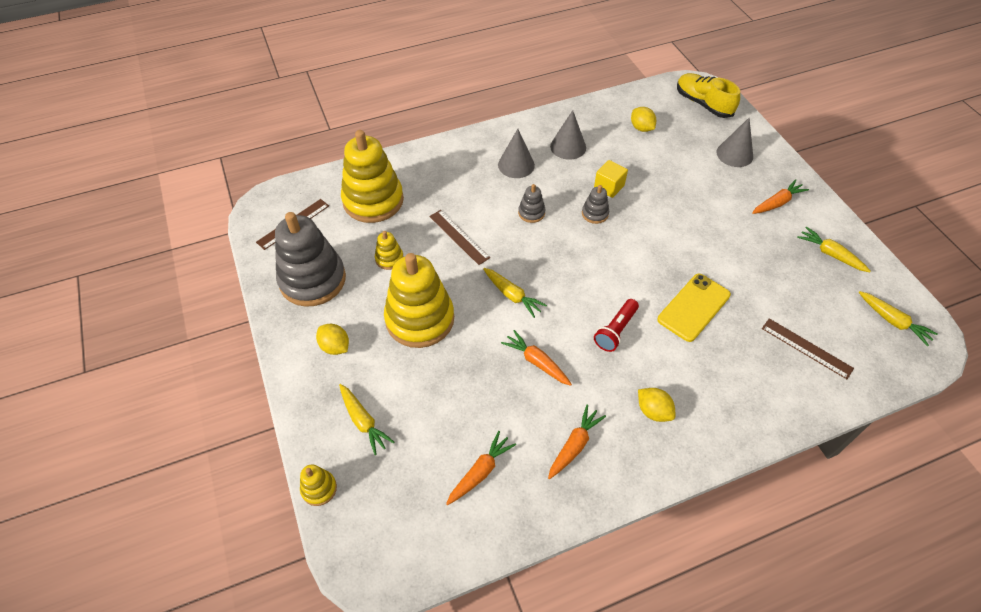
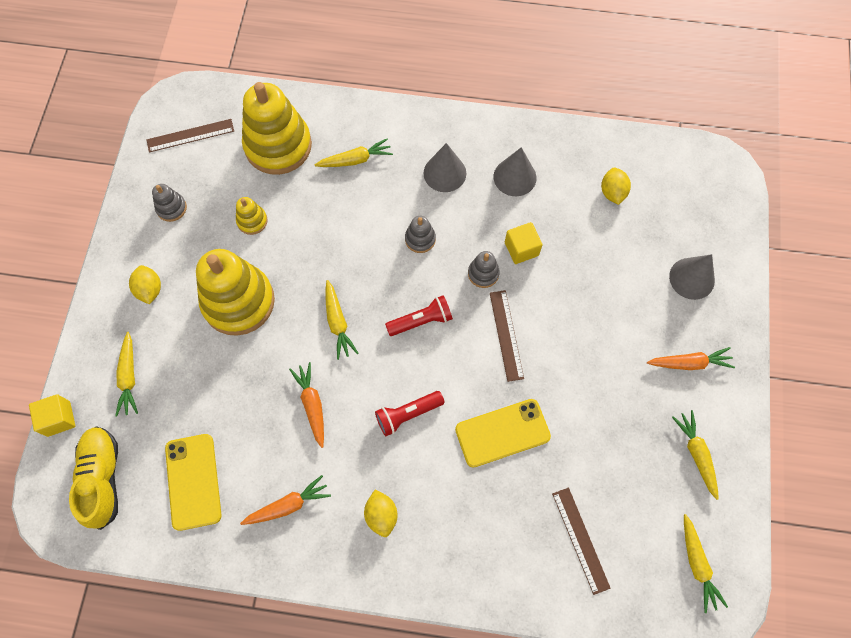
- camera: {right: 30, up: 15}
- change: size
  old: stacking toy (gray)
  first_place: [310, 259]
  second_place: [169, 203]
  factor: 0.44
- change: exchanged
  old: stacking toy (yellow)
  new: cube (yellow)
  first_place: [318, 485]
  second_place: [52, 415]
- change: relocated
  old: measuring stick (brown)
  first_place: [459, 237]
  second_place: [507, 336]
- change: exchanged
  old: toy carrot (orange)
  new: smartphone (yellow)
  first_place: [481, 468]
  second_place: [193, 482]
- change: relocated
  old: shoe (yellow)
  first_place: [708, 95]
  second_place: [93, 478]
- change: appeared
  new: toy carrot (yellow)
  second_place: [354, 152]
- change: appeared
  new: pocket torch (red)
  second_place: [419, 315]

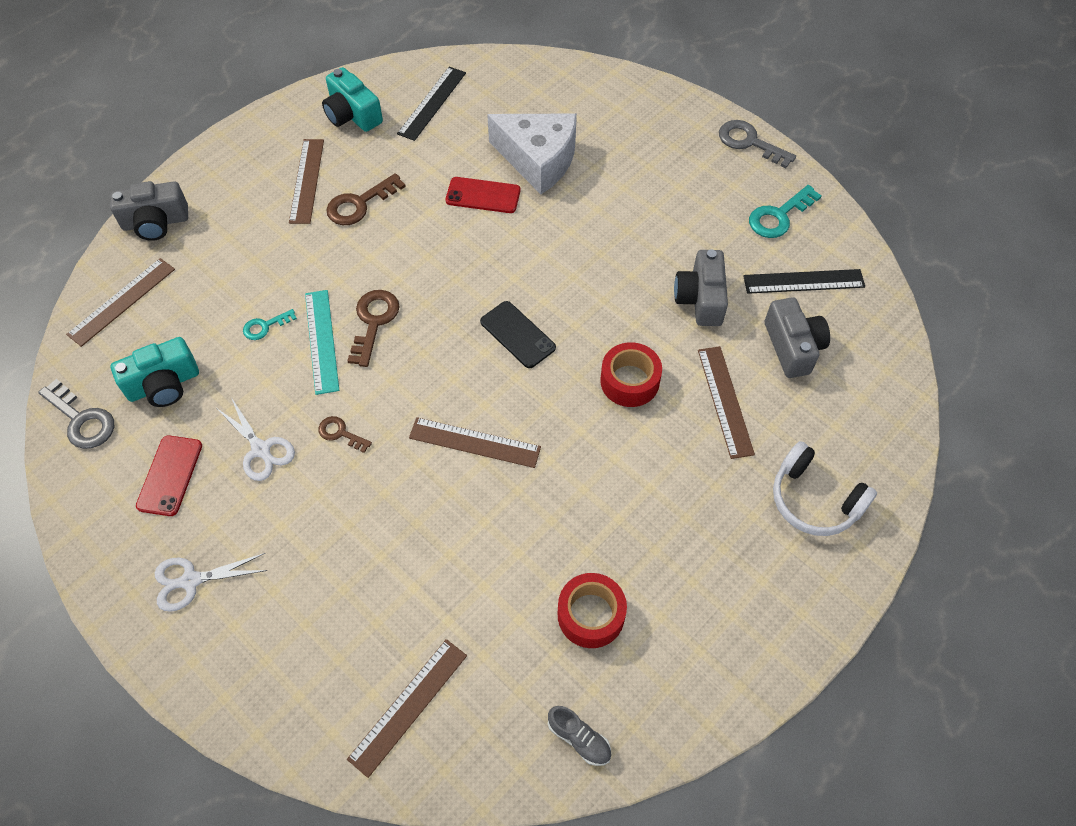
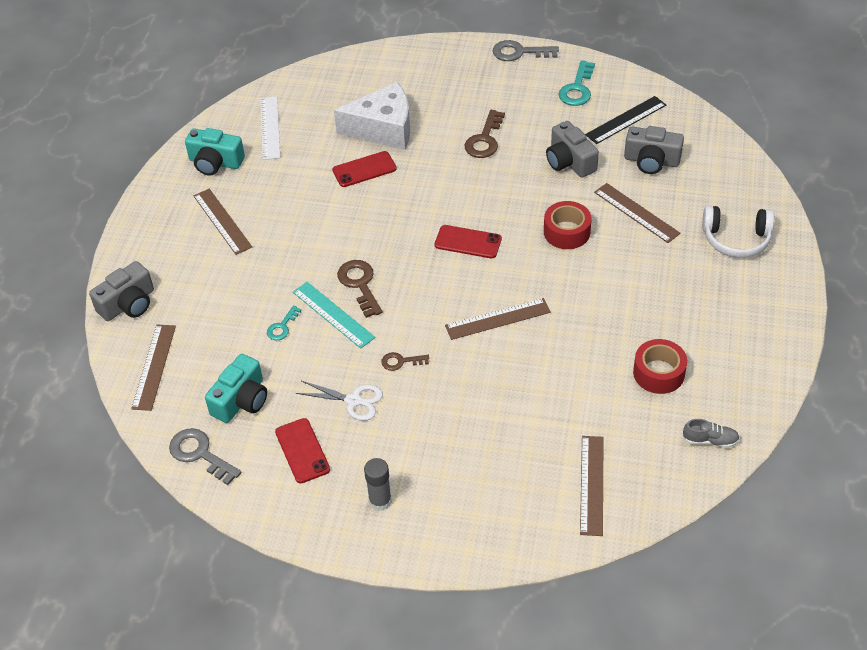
- camera: {right: -30, up: -10}
- change: spun
  old: latchkey (gray)
  first_place: [76, 414]
  second_place: [205, 456]
  degrees: -150
- change: exchanged
  old: scissors (white)
  new: stick of glue (gray)
  first_place: [211, 582]
  second_place: [378, 484]
- change: relocated
  old: latchkey (brown)
  first_place: [366, 199]
  second_place: [484, 134]
- change: colour
  old: measuring stick (black)
  new: measuring stick (white)
  first_place: [431, 104]
  second_place: [270, 128]
- change: colour
  old: smartphone (black)
  new: smartphone (red)
  first_place: [518, 334]
  second_place: [468, 241]
- change: spun
  old: photo camera (gray)
  first_place: [797, 337]
  second_place: [654, 150]
  degrees: 150

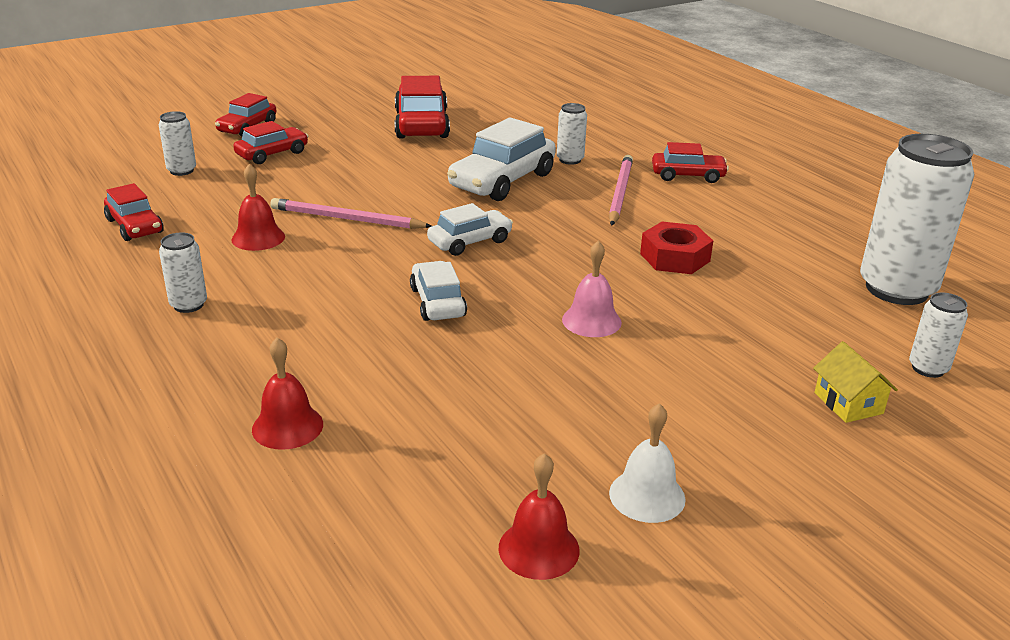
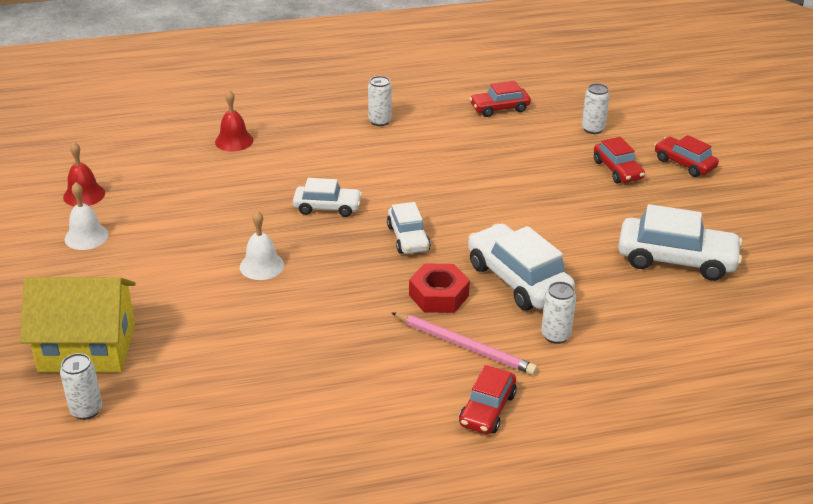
- camera: {right: 110, up: 5}
- change: missing
  old: bell (red)
  first_place: [258, 207]
- change: missing
  old: lead pencil (rosy)
  first_place: [350, 213]
- change: colour
  old: toy car (red)
  new: toy car (white)
  first_place: [422, 107]
  second_place: [680, 242]
- change: colour
  old: bell (rosy)
  new: bell (white)
  first_place: [592, 288]
  second_place: [262, 245]
- change: relocated
  old: hex nut (red)
  first_place: [676, 248]
  second_place: [439, 288]
- change: size
  old: toy house (yellow)
  first_place: [855, 382]
  second_place: [78, 324]
  factor: 2.16
- change: missing
  old: tin (white)
  first_place: [917, 219]

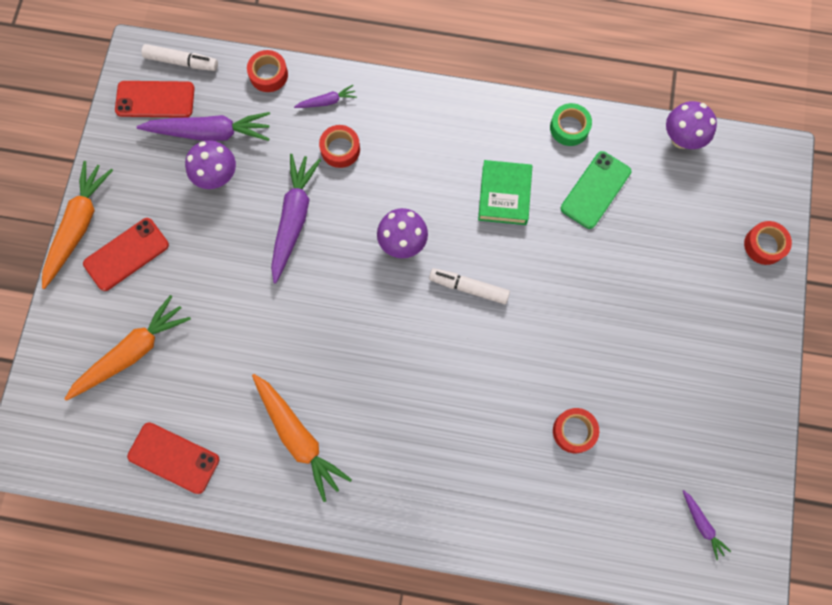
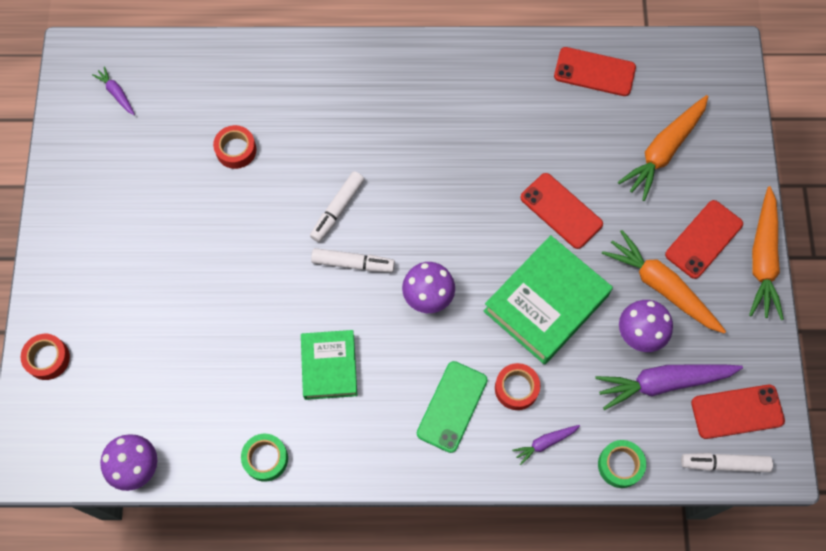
- camera: {right: 170, up: -5}
- change: colour
  old: roll of tape (red)
  new: roll of tape (green)
  first_place: [267, 71]
  second_place: [622, 464]
- change: relocated
  old: toy carrot (orange)
  first_place: [302, 438]
  second_place: [664, 282]
- change: exchanged
  old: toy carrot (purple)
  new: book (green)
  first_place: [296, 219]
  second_place: [548, 300]
- change: relocated
  old: smartphone (green)
  first_place: [596, 190]
  second_place: [452, 407]
- change: appeared
  new: marker (white)
  second_place: [337, 206]
- change: appeared
  new: smartphone (red)
  second_place: [562, 211]

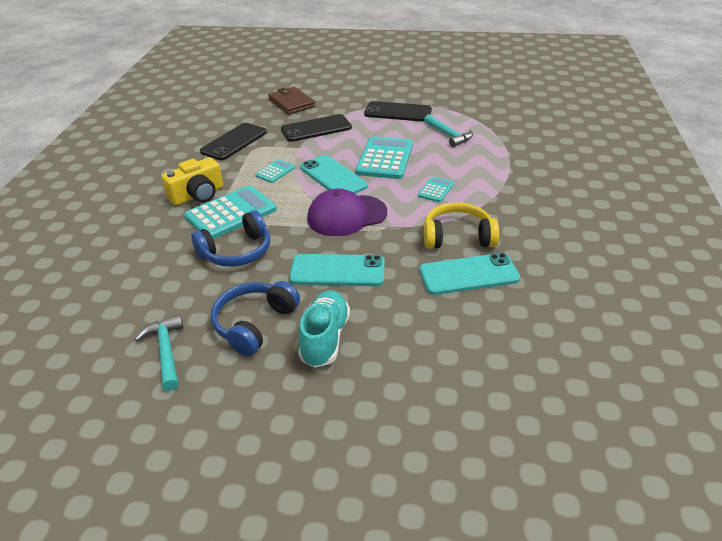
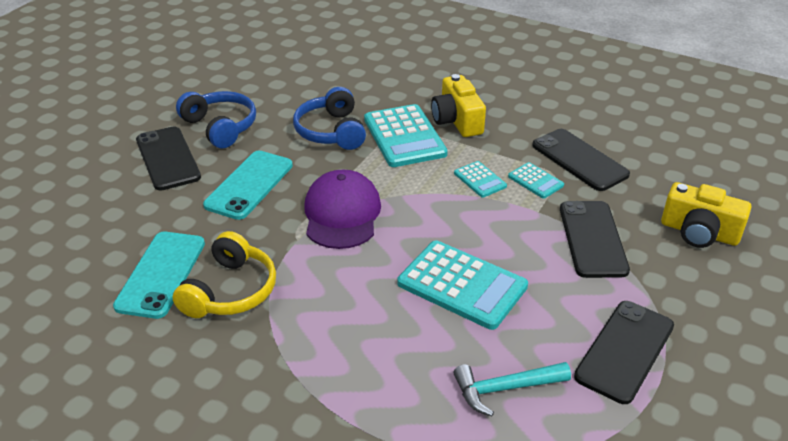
- camera: {right: 110, up: 0}
- change: missing
  old: claw hammer (aqua)
  first_place: [158, 353]
- change: exchanged
  old: wallet (brown)
  new: photo camera (yellow)
  first_place: [292, 101]
  second_place: [706, 215]
- change: exchanged
  old: shoe (aqua)
  new: smartphone (black)
  first_place: [324, 329]
  second_place: [168, 158]
- change: missing
  old: smartphone (aqua)
  first_place: [334, 174]
- change: relocated
  old: pocket calculator (aqua)
  first_place: [436, 189]
  second_place: [536, 180]

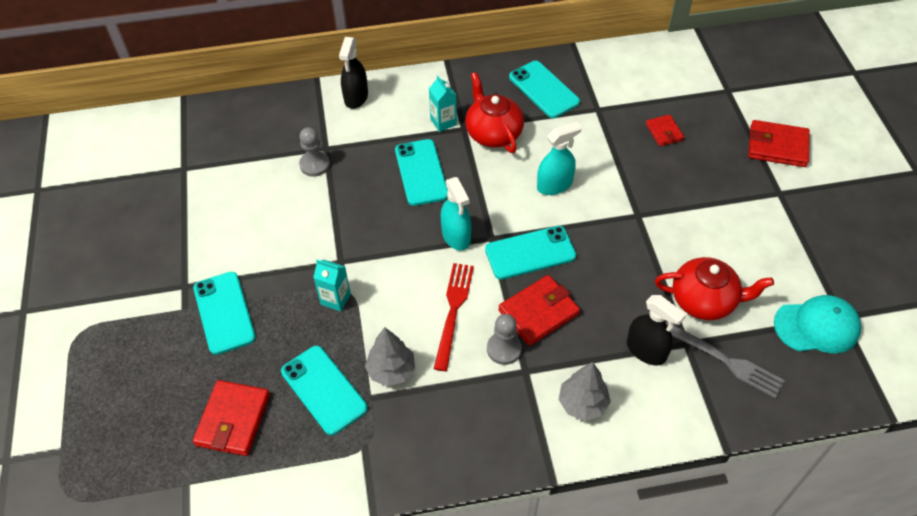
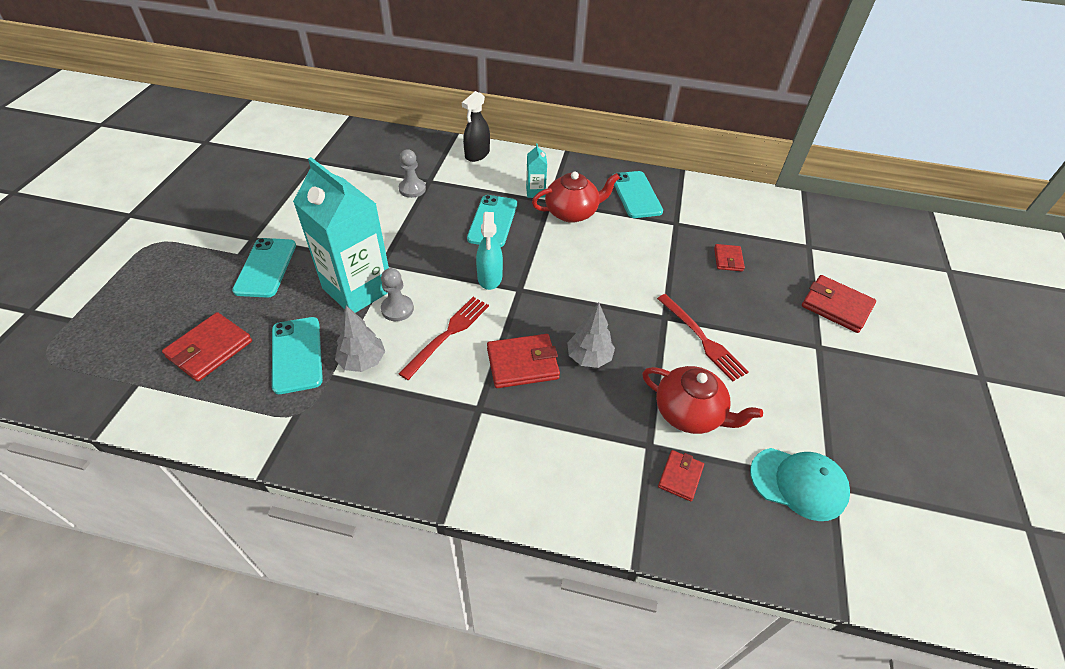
- camera: {right: 20, up: -5}
- change: size
  old: juice carton (aqua)
  first_place: [332, 286]
  second_place: [341, 235]
  factor: 2.38
- change: spun
  old: china teapot (red)
  first_place: [494, 112]
  second_place: [576, 197]
  degrees: 75
- change: missing
  old: smartphone (aqua)
  first_place: [530, 252]
- change: relocated
  old: pawn (gray)
  first_place: [504, 339]
  second_place: [397, 294]
- change: missing
  old: spray bottle (aqua)
  first_place: [559, 158]
- change: relocated
  old: toy tree (gray)
  first_place: [585, 391]
  second_place: [591, 335]
- change: missing
  old: spray bottle (black)
  first_place: [656, 330]
- change: exchanged
  old: table fork (gray)
  new: wallet (red)
  first_place: [725, 359]
  second_place: [681, 475]
- change: appeared
  new: table fork (red)
  second_place: [703, 338]

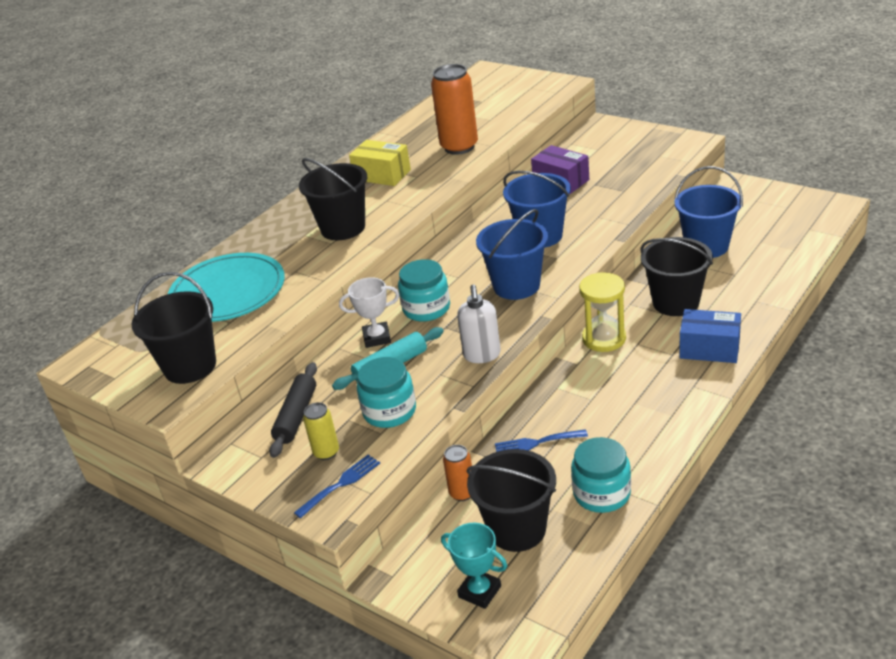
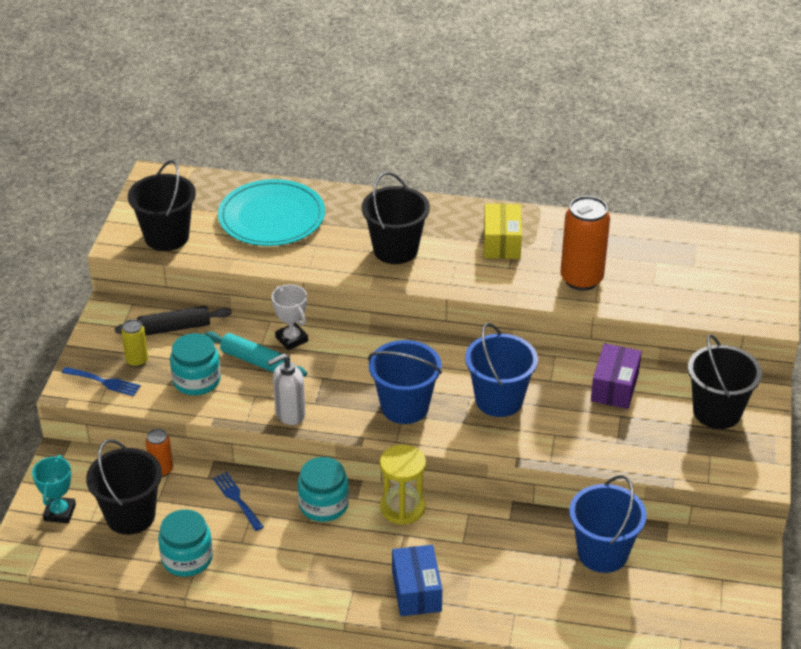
- camera: {right: 60, up: 5}
- change: relocated
  old: preserve jar (aqua)
  first_place: [424, 290]
  second_place: [323, 489]
- change: relocated
  old: sand bucket (black)
  first_place: [676, 276]
  second_place: [725, 381]

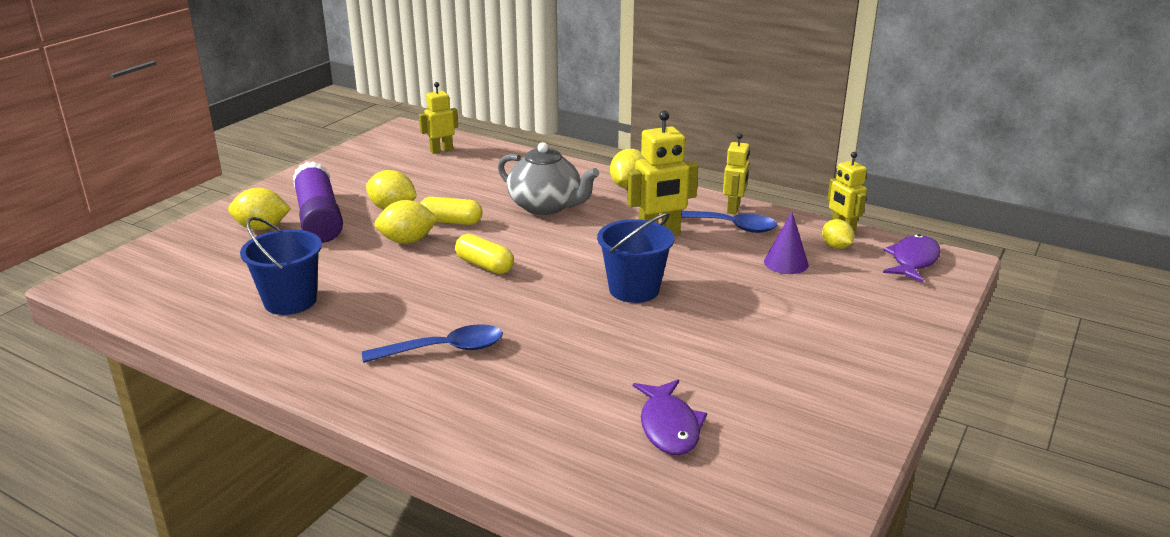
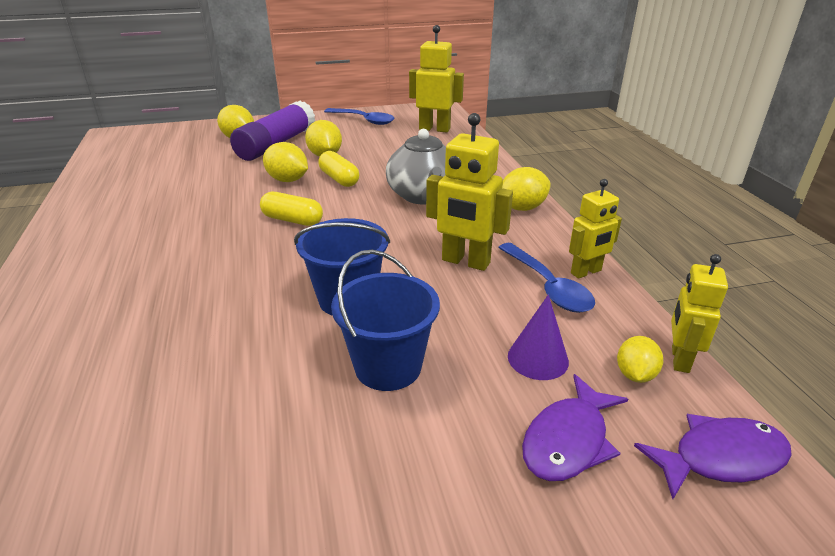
- camera: {right: 45, up: 5}
- change: relocated
  old: sand bucket (royal blue)
  first_place: [281, 266]
  second_place: [385, 320]
- change: relocated
  old: tablespoon (royal blue)
  first_place: [432, 343]
  second_place: [359, 116]
- change: size
  old: toy robot (yellow)
  first_place: [438, 118]
  second_place: [436, 78]
  factor: 1.53
- change: spun
  old: pill (yellow)
  first_place: [484, 254]
  second_place: [291, 209]
  degrees: -60
- change: relocated
  old: fish (purple)
  first_place: [670, 417]
  second_place: [575, 427]

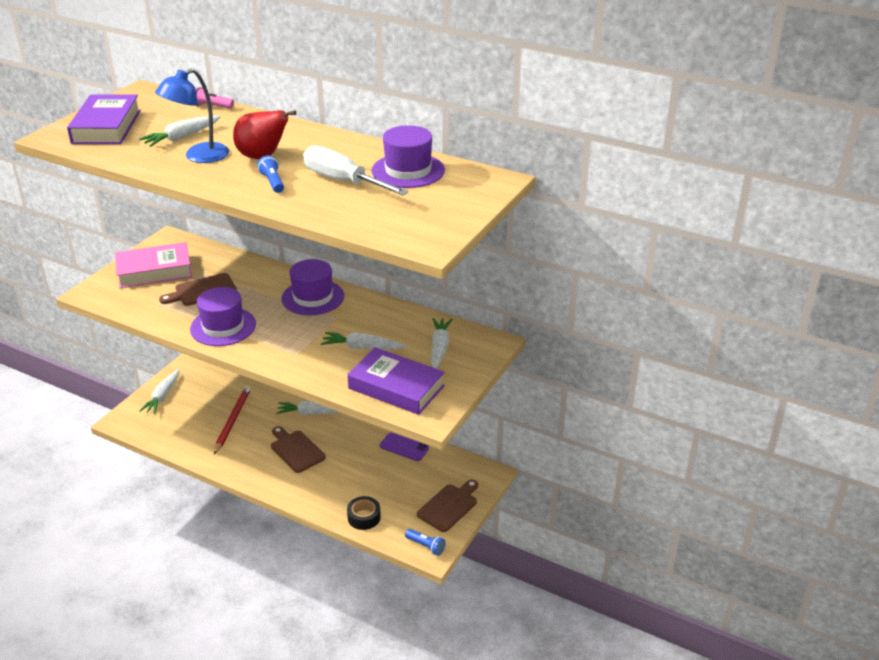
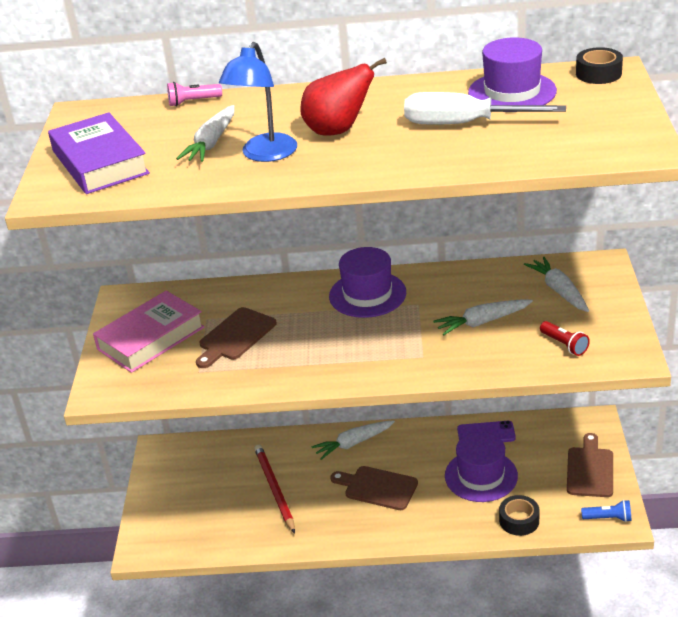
- camera: {right: -25, up: 0}
- change: missing
  old: toy carrot (white)
  first_place: [159, 391]
- change: relocated
  old: hat (purple)
  first_place: [223, 316]
  second_place: [481, 467]
- change: missing
  old: pocket torch (royal blue)
  first_place: [270, 174]
- change: exchanged
  old: book (purple)
  new: pocket torch (red)
  first_place: [396, 381]
  second_place: [565, 338]
- change: appeared
  new: roll of tape (black)
  second_place: [599, 65]

